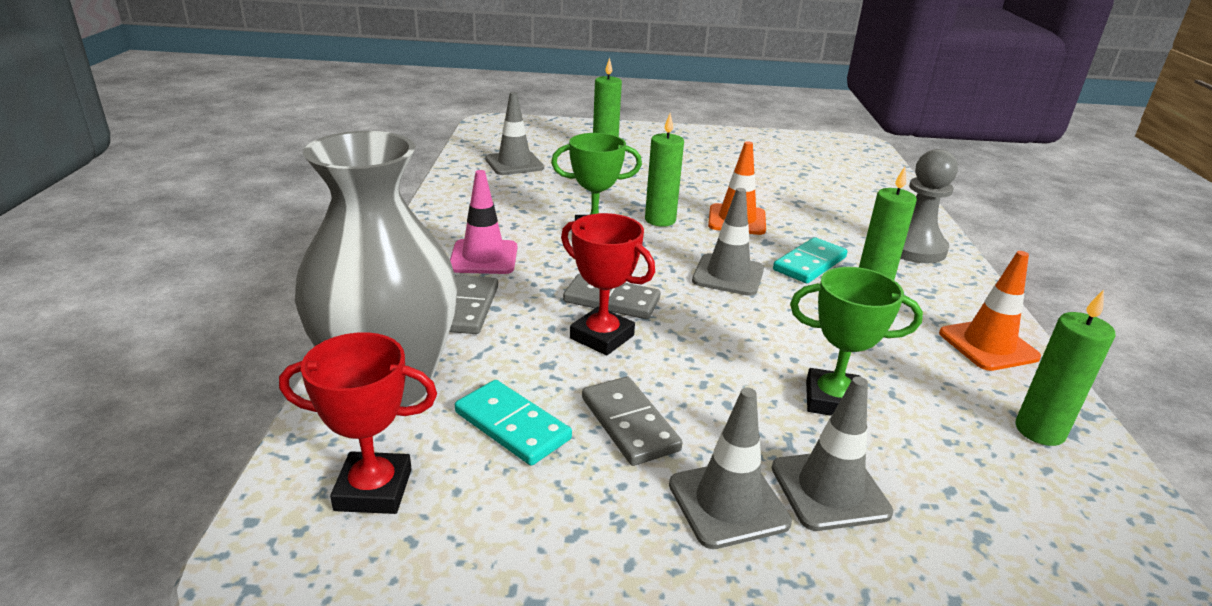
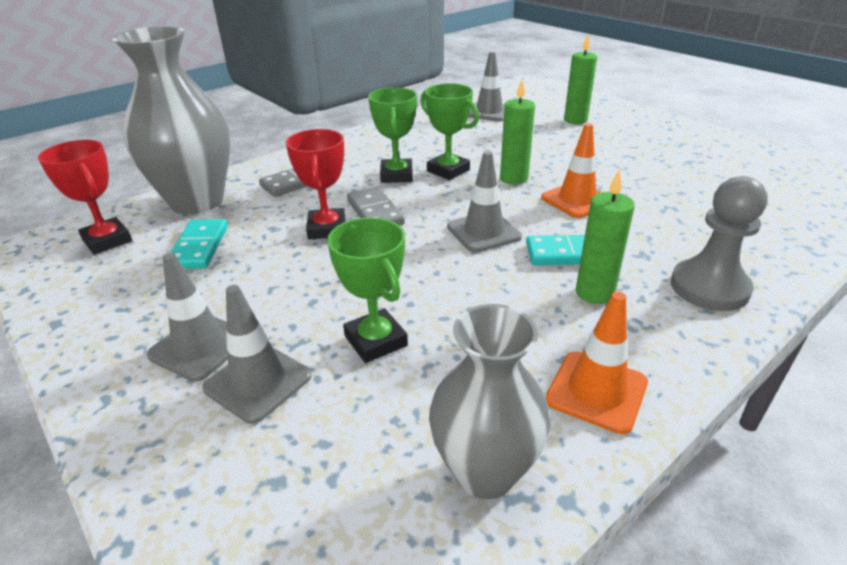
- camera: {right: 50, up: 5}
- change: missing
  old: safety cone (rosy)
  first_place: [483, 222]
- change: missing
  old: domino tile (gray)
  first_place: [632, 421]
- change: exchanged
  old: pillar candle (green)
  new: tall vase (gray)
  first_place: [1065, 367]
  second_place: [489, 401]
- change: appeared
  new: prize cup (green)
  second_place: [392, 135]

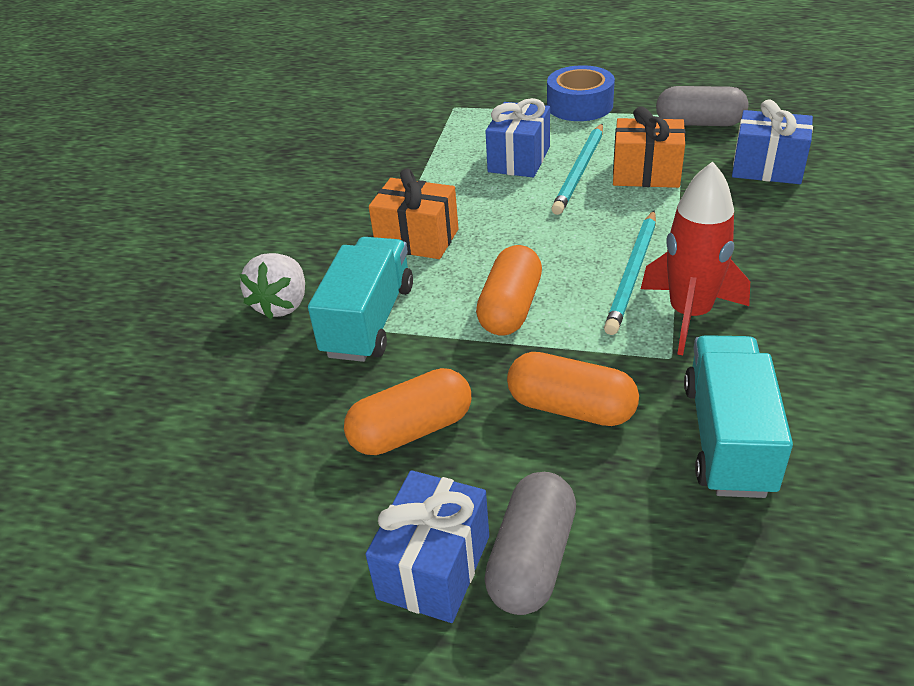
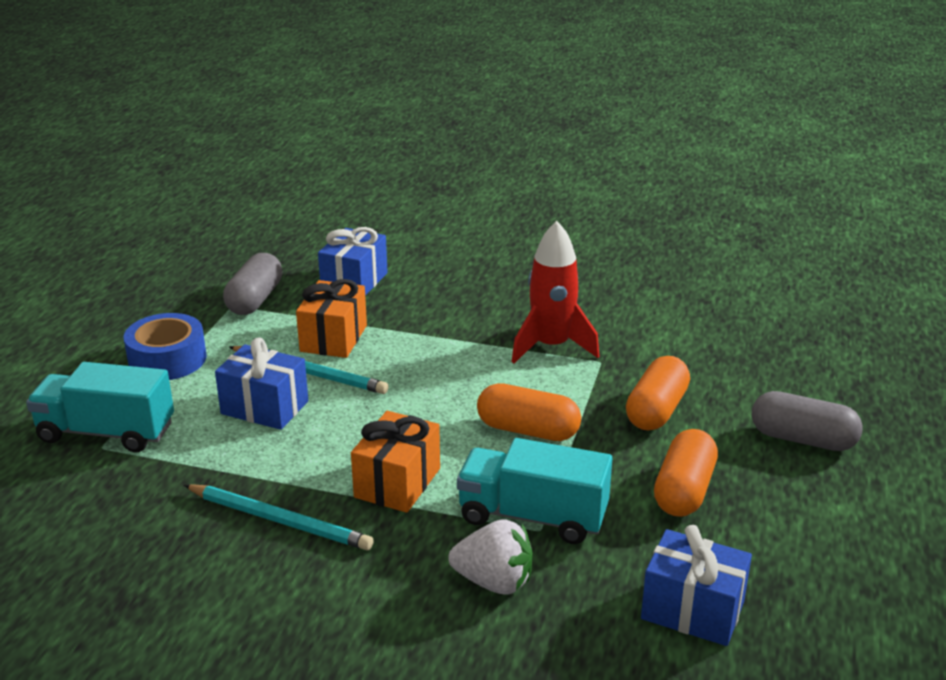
- camera: {right: -90, up: -10}
- change: spun
  old: pill (orange)
  first_place: [407, 411]
  second_place: [686, 473]
  degrees: 45
- change: relocated
  old: present (royal blue)
  first_place: [427, 546]
  second_place: [696, 585]
- change: relocated
  old: lead pencil (aqua)
  first_place: [630, 272]
  second_place: [279, 517]
- change: relocated
  old: toy truck (aqua)
  first_place: [738, 416]
  second_place: [100, 407]

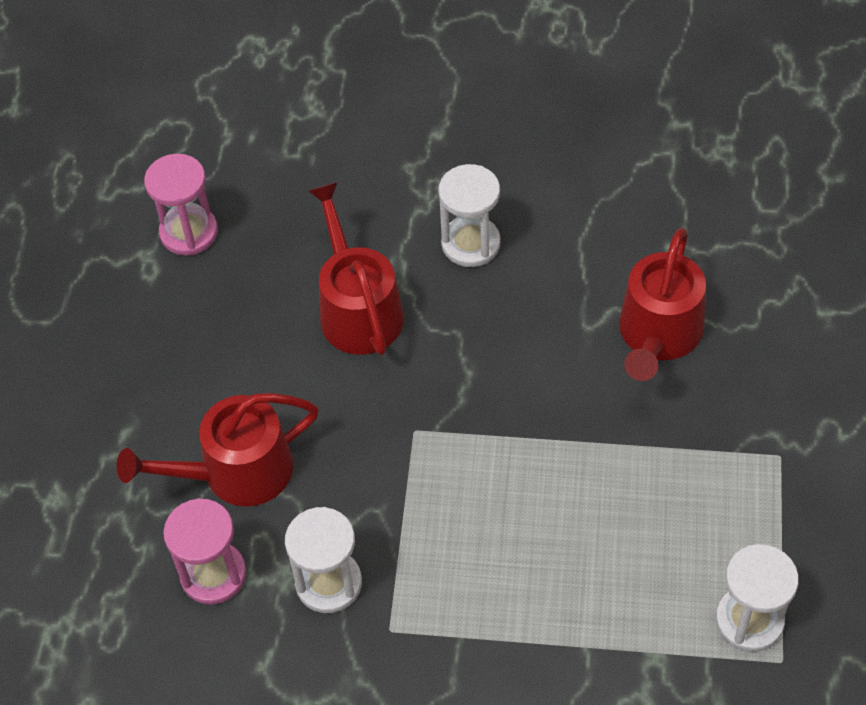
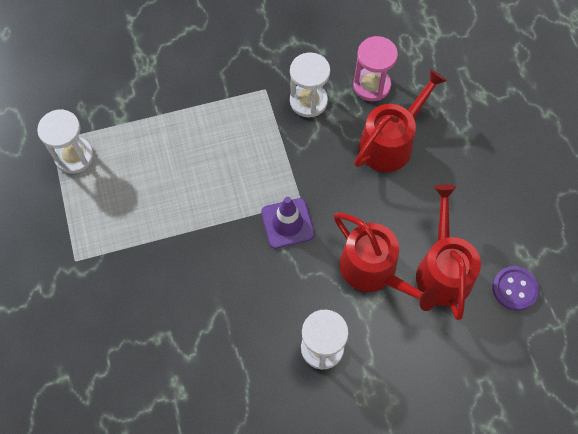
- camera: {right: 155, up: 10}
- change: exchanged
  old: sand timer (rosy)
  new: sewing button (purple)
  first_place: [181, 205]
  second_place: [515, 288]
- change: relocated
  old: sprinkling can (red)
  first_place: [662, 304]
  second_place: [448, 252]
- change: appeared
  new: safety cone (purple)
  second_place: [288, 223]

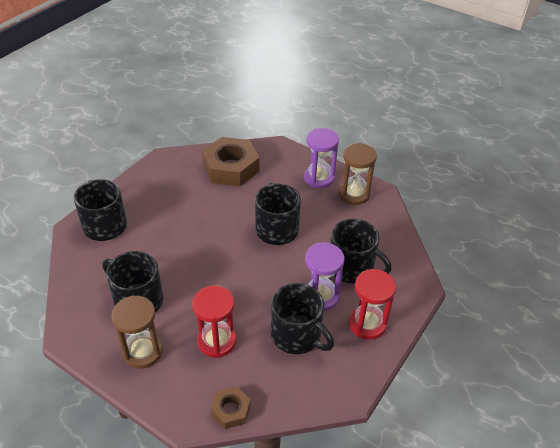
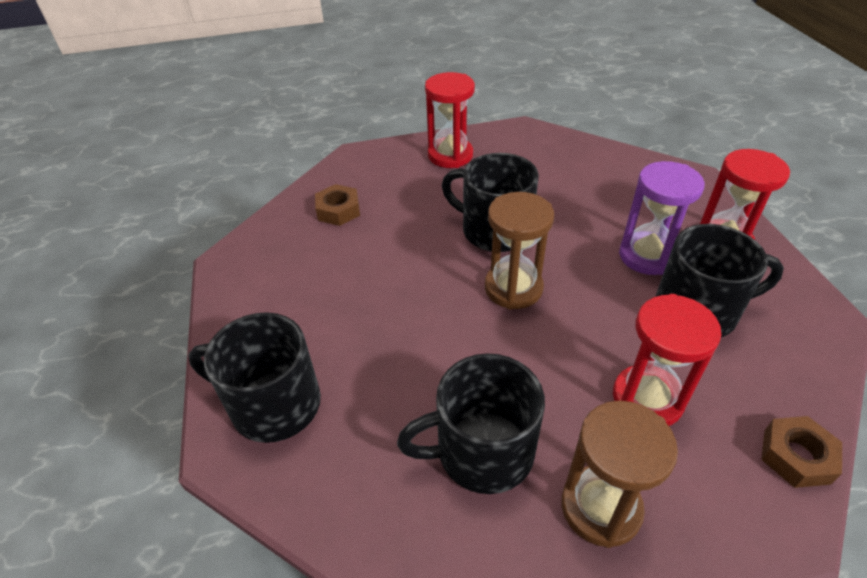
- camera: {right: -45, up: 0}
- change: size
  old: hex nut (brown)
  first_place: [230, 161]
  second_place: [337, 205]
  factor: 0.5
- change: colour
  old: sand timer (purple)
  new: sand timer (red)
  first_place: [321, 158]
  second_place: [450, 120]
- change: missing
  old: coffee mug (black)
  first_place: [361, 251]
- change: relocated
  old: sand timer (brown)
  first_place: [358, 174]
  second_place: [519, 250]

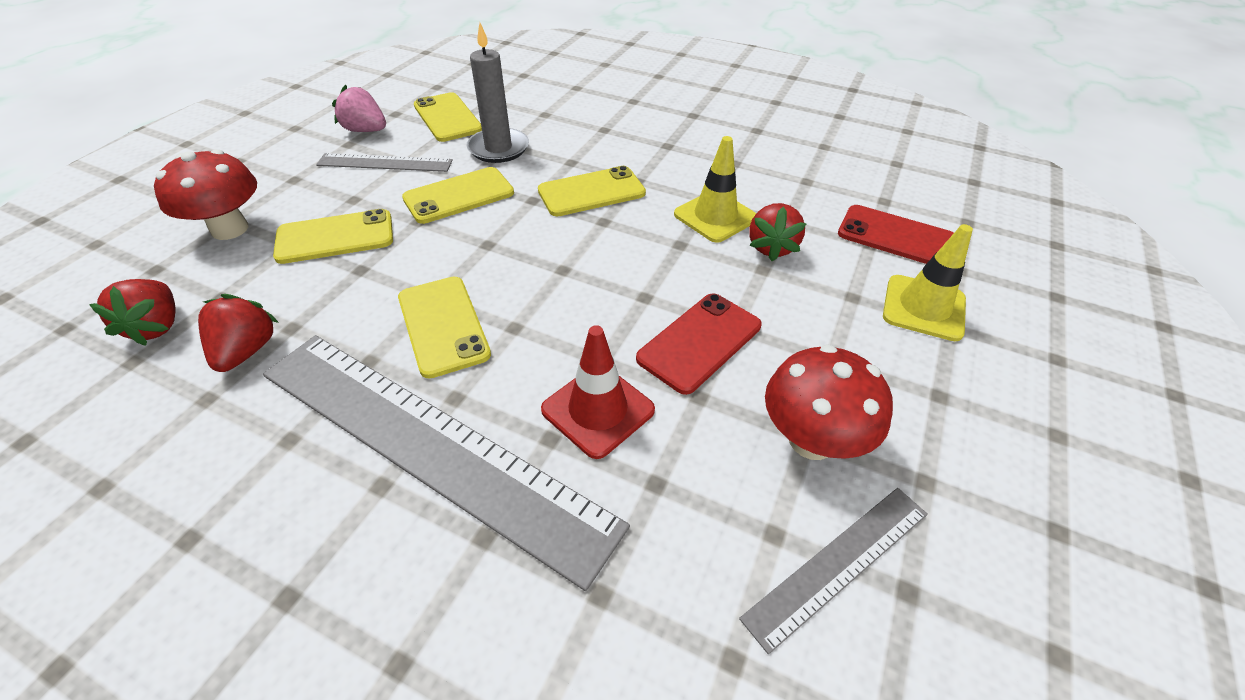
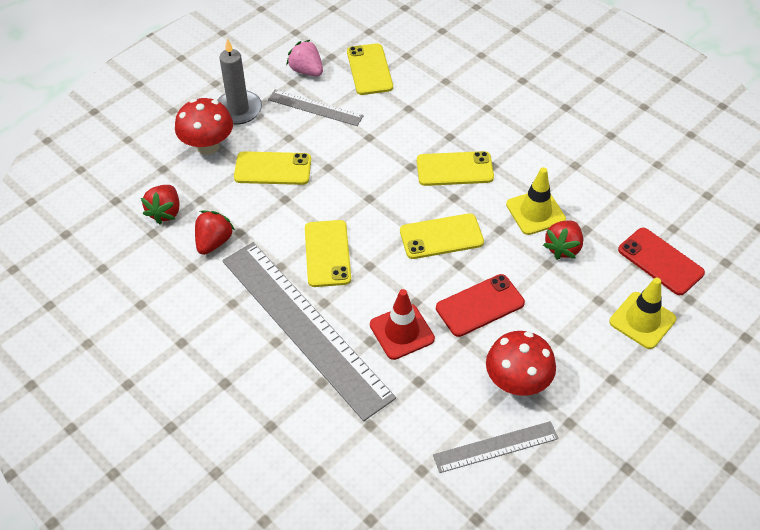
- camera: {right: 20, up: 5}
- change: relocated
  old: smartphone (yellow)
  first_place: [458, 195]
  second_place: [442, 236]
- change: relocated
  old: pillar candle (gray)
  first_place: [498, 93]
  second_place: [239, 81]

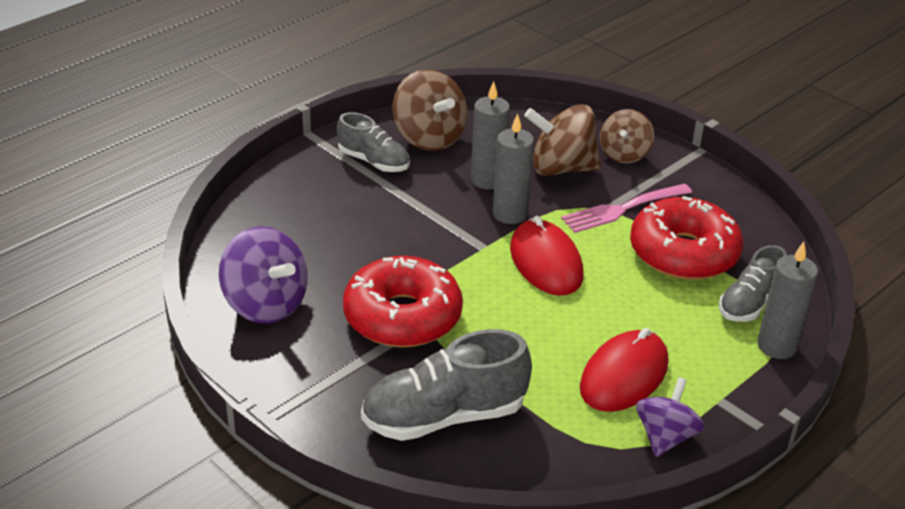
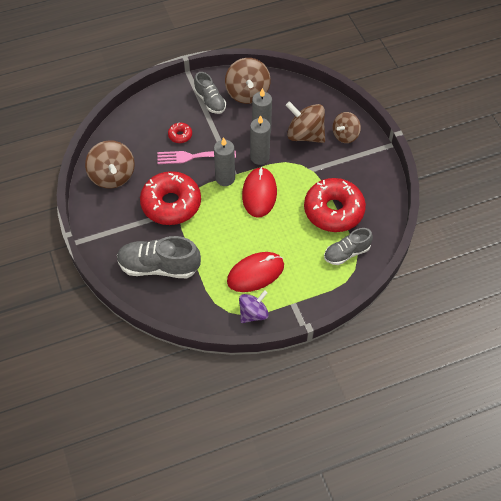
- camera: {right: 25, up: 20}
- change: colour
  old: whirligig (purple)
  new: whirligig (brown)
  first_place: [263, 275]
  second_place: [110, 164]
- change: relocated
  old: table fork (rosy)
  first_place: [626, 208]
  second_place: [196, 157]
- change: relocated
  old: pillar candle (gray)
  first_place: [787, 300]
  second_place: [224, 161]
- change: appeared
  new: donut (red)
  second_place: [180, 132]

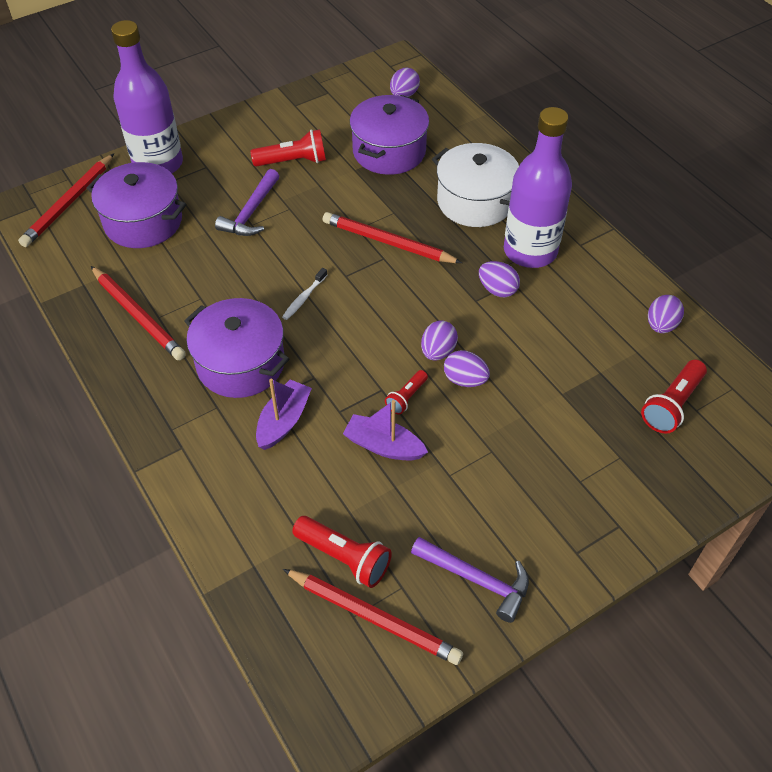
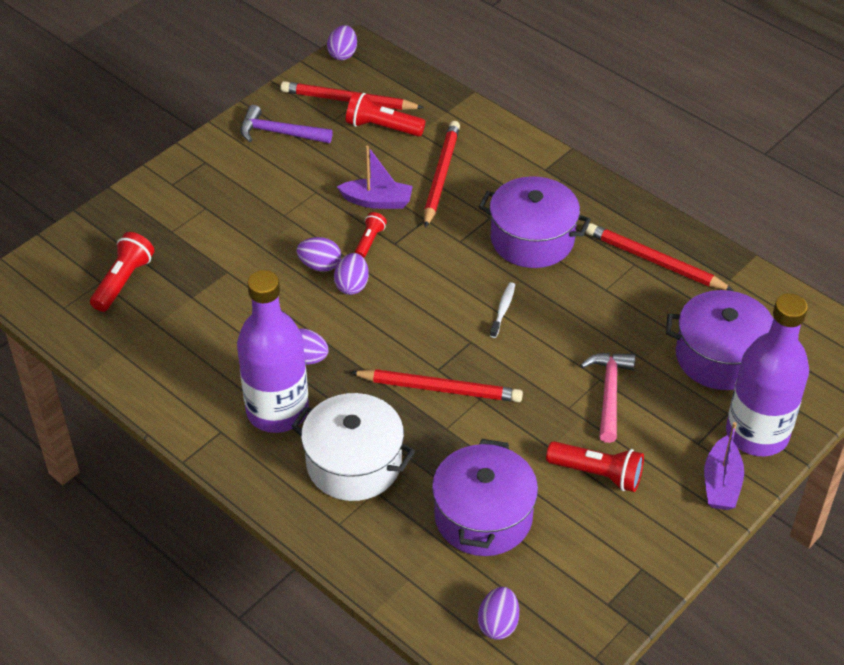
- camera: {right: 165, up: -5}
- change: relocated
  old: lead pencil (red)
  first_place: [66, 200]
  second_place: [442, 174]
- change: colour
  old: claw hammer (purple)
  new: claw hammer (rosy)
  first_place: [247, 202]
  second_place: [607, 398]
- change: spun
  old: pocket torch (red)
  first_place: [288, 148]
  second_place: [595, 466]
  degrees: -135
- change: relocated
  old: toy boat (purple)
  first_place: [284, 414]
  second_place: [724, 466]
- change: relocated
  old: toy egg (purple)
  first_place: [666, 314]
  second_place: [342, 42]

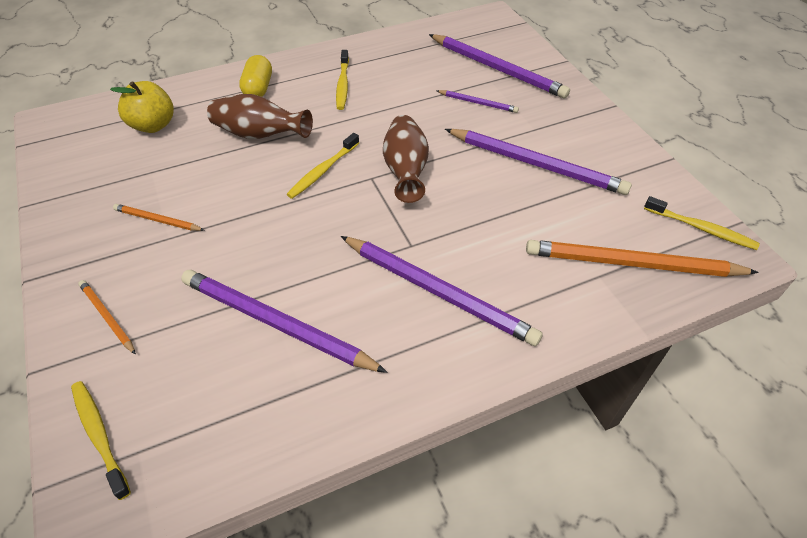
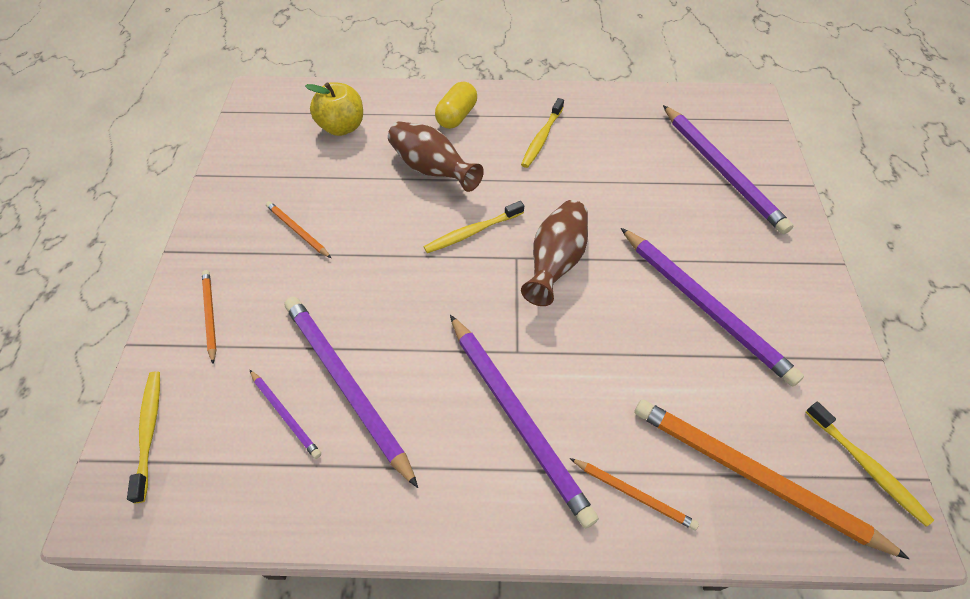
- camera: {right: 25, up: 5}
- change: relocated
  old: lead pencil (purple)
  first_place: [478, 101]
  second_place: [285, 414]
- change: appeared
  new: lead pencil (orange)
  second_place: [634, 494]

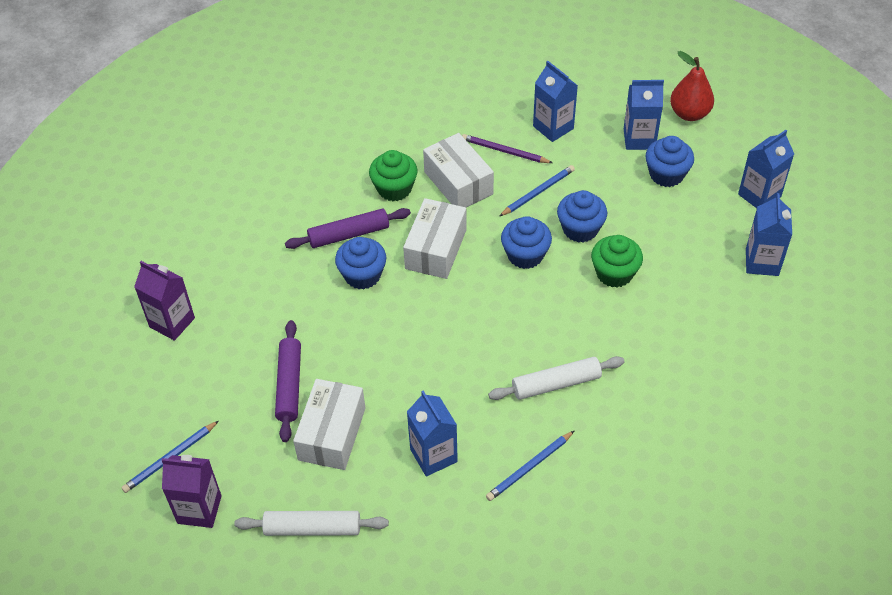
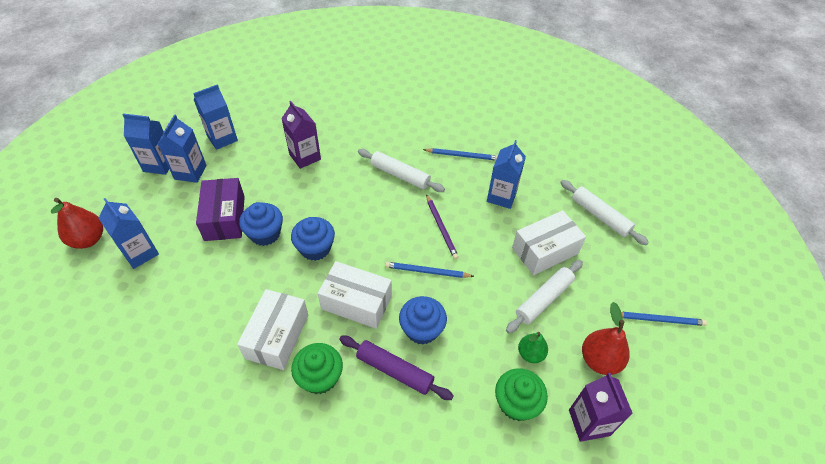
- camera: {right: -135, up: 0}
- change: relocated
  old: juice carton (purple)
  first_place: [192, 491]
  second_place: [301, 135]
- change: colour
  old: pastry roller (purple)
  new: pastry roller (white)
  first_place: [288, 381]
  second_place: [544, 296]
- change: spun
  old: box (white)
  first_place: [435, 238]
  second_place: [355, 295]
  degrees: 45
- change: relocated
  old: lead pencil (purple)
  first_place: [507, 148]
  second_place: [442, 227]
- change: relocated
  old: lead pencil (royal blue)
  first_place: [537, 190]
  second_place: [429, 270]
- change: relocated
  old: juice carton (royal blue)
  first_place: [555, 101]
  second_place: [182, 148]
- change: relocated
  old: fairy cake (green)
  first_place: [617, 261]
  second_place: [521, 394]
- change: missing
  old: fairy cake (royal blue)
  first_place: [670, 161]
- change: appeared
  new: box (purple)
  second_place: [220, 209]
- change: appeared
  new: toy pear (green)
  second_place: [533, 347]
- change: appeared
  new: toy pear (red)
  second_place: [606, 338]

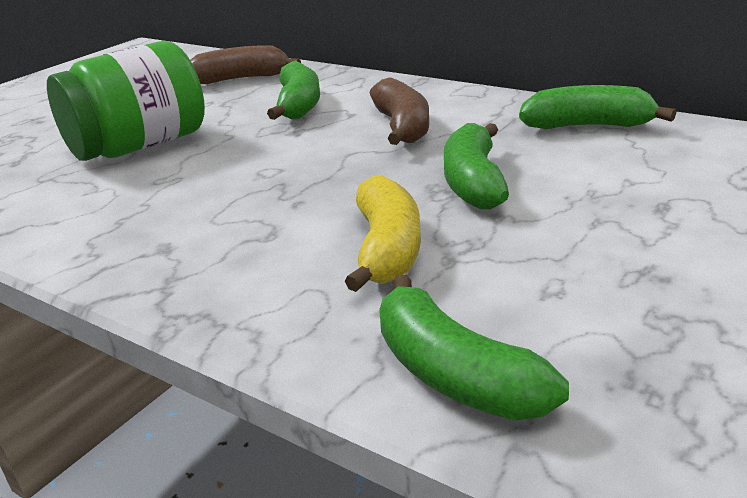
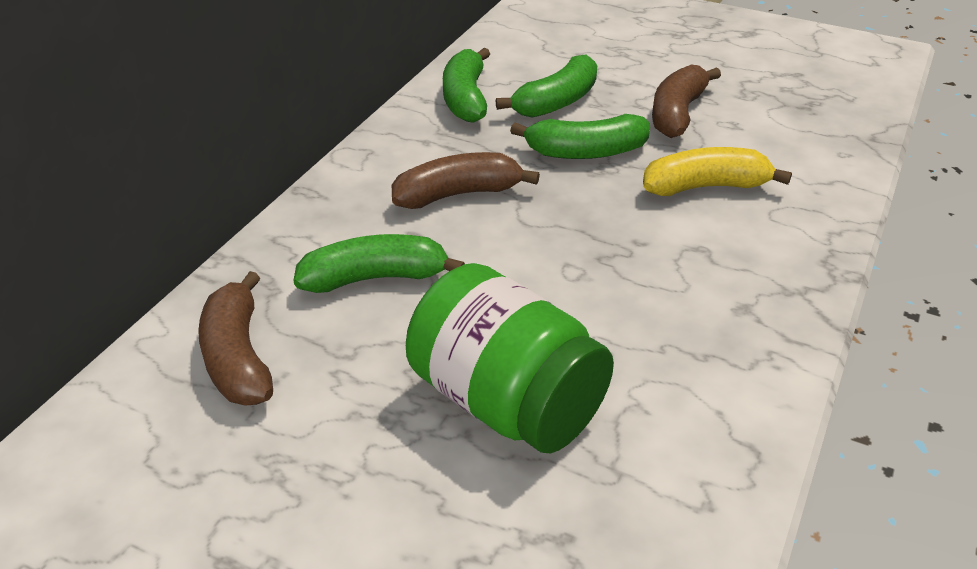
- camera: {right: -100, up: 10}
- change: relocated
  old: banana fruit (green)
  first_place: [474, 347]
  second_place: [546, 85]
- change: appeared
  new: banana fruit (brown)
  second_place: [686, 101]

